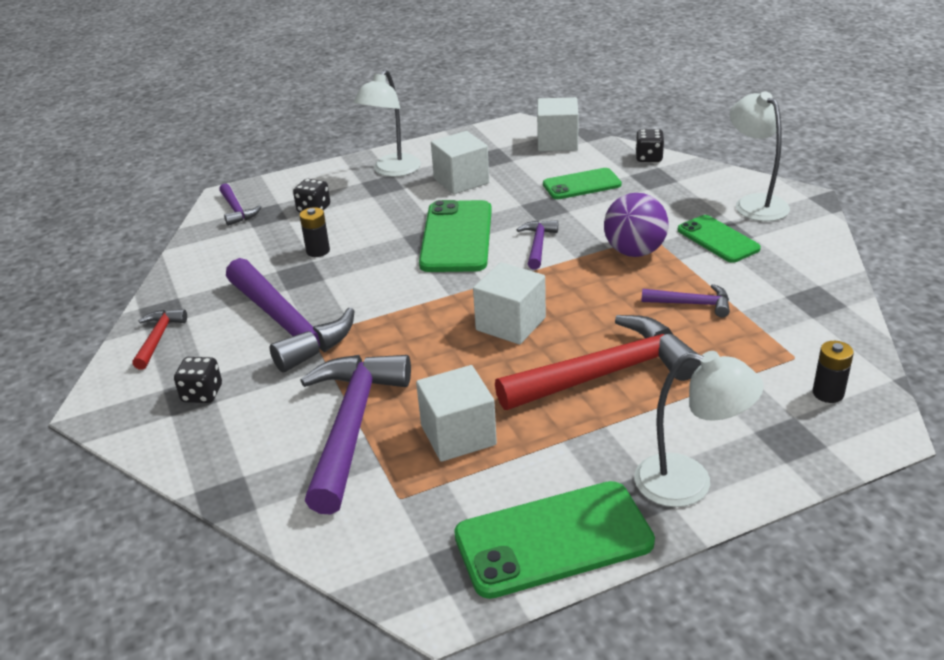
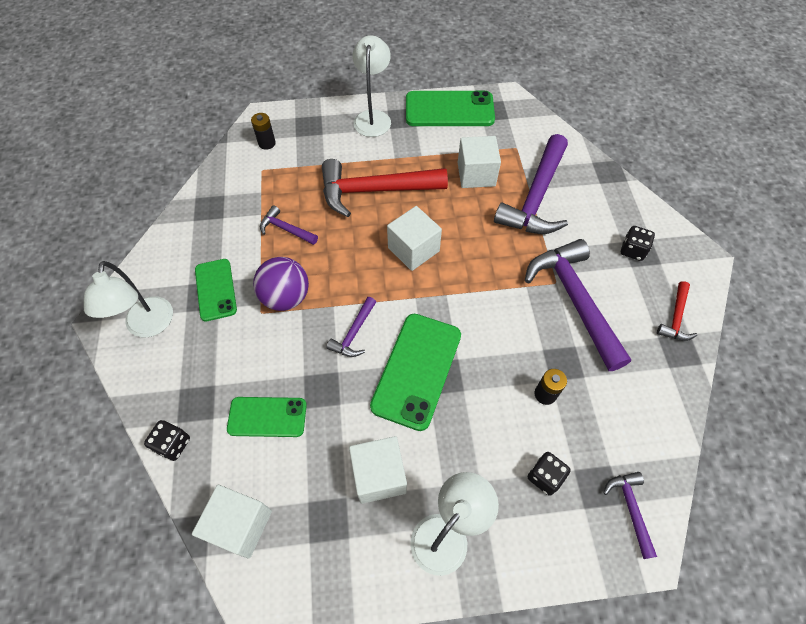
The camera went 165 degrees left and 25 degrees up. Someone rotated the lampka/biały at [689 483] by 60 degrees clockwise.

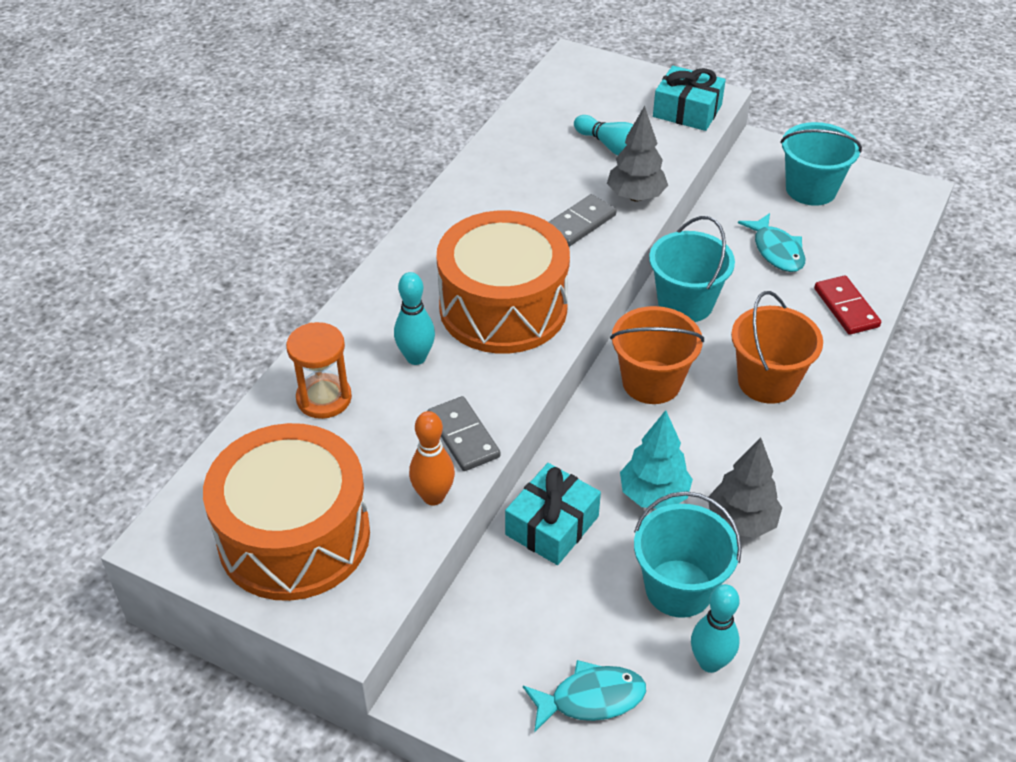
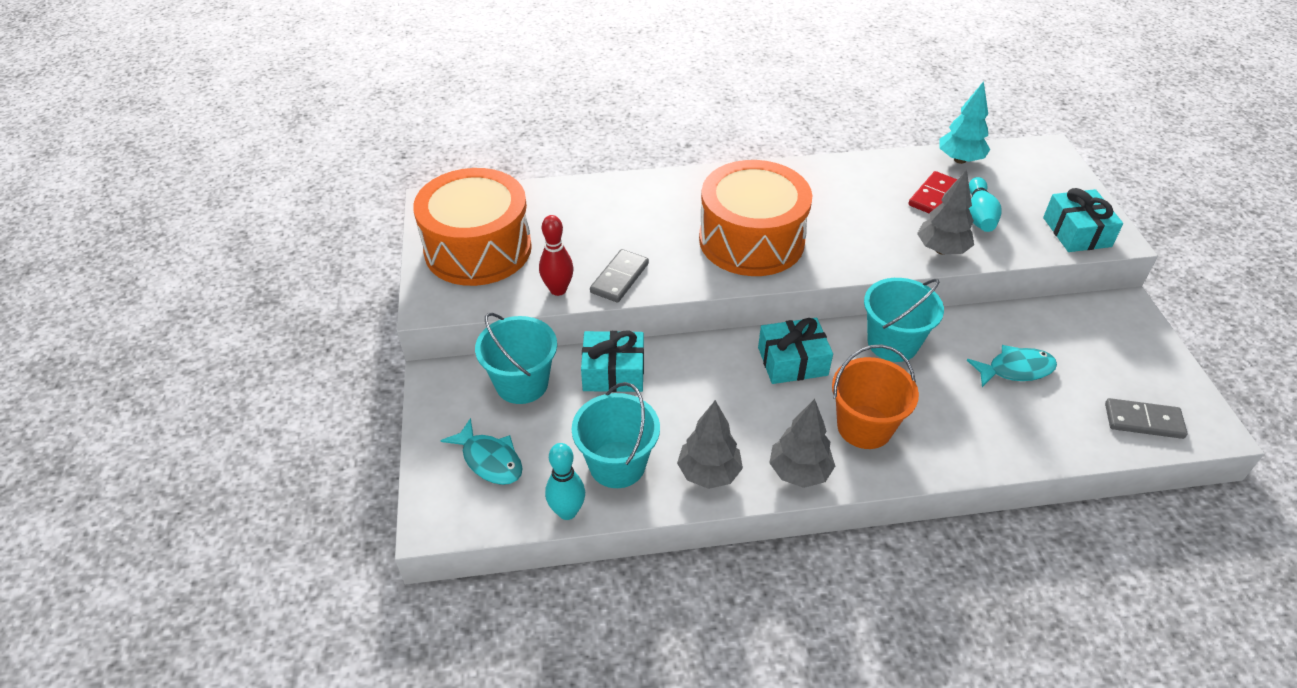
The camera went 55 degrees right and 0 degrees up. Someone carried the wiadro/turkusowy from [811 189] to [522 383]. Someone carried the kostka domina/szary from [579 223] to [1143 421]. Someone rotated the ryba/turkusowy at [776 250] by 135 degrees counterclockwise. Someone took away the kręgiel/turkusowy at [416 357]. Someone carried the kostka domina/czerwony from [846 308] to [933 196]. Someone swapped the wiadro/pomarańczowy at [651 382] for the prezent/turkusowy at [792 361]. Someone took away the klepsydra/pomarańczowy at [324 398]. Someone carried the drzewko/turkusowy from [653 495] to [959 160]. Someone repainted the kręgiel/pomarańczowy at [433 496], which became the kręgiel/czerwony at [558 290]. Someone put down the drzewko/szary at [799 472].

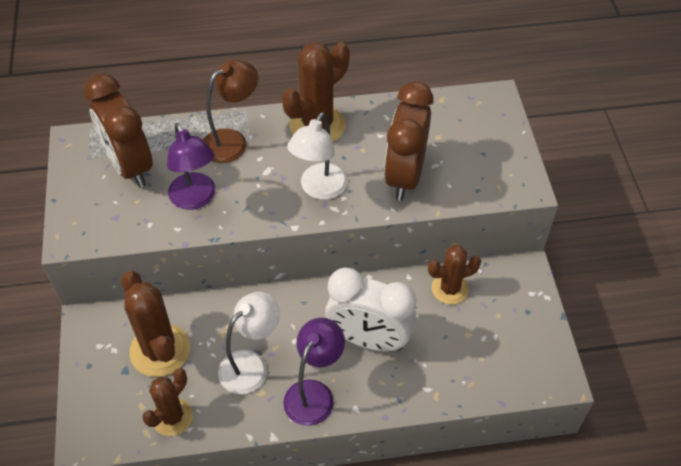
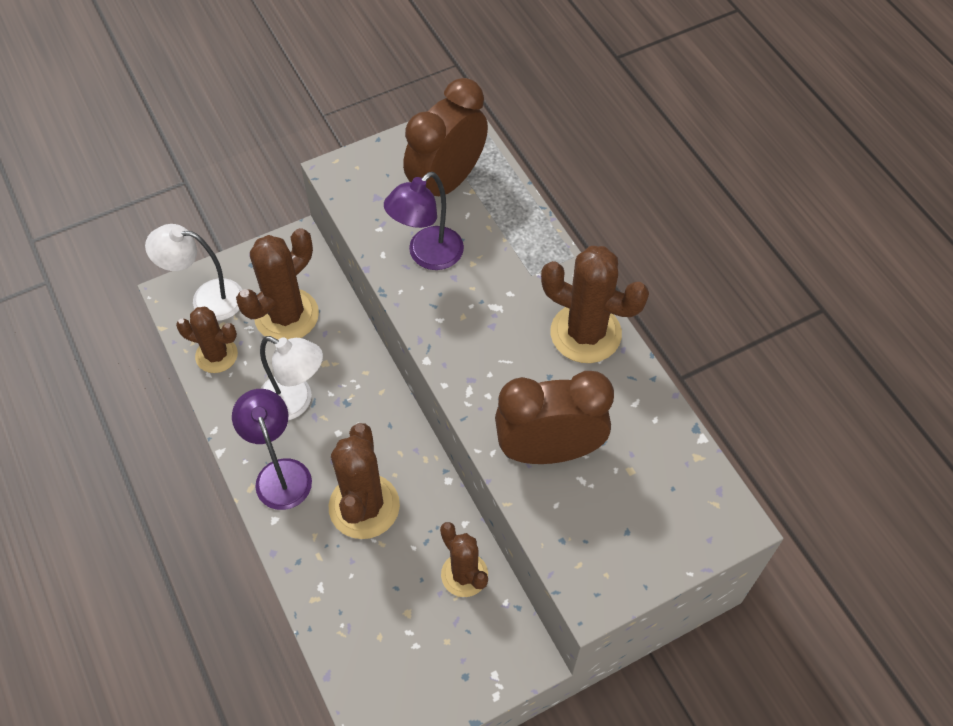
The camera went 70 degrees right and 5 degrees up. Someone took away the lampka/brązowy at [232 141]. Someone carried the lampka/biały from [319 189] to [207 299]. Someone swapped the budzik/biały at [369 339] for the kaktus/brązowy at [364 506]. Someone rotated the lampka/fioletowy at [314 393] by 120 degrees counterclockwise.

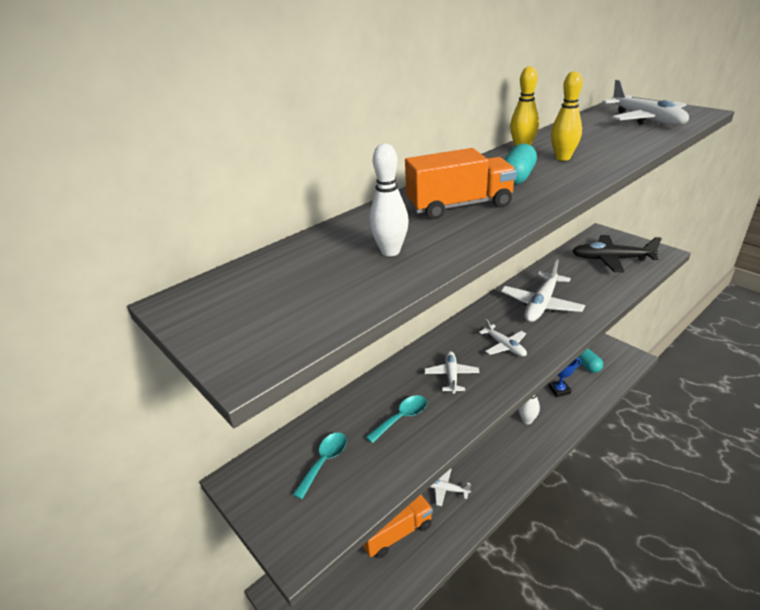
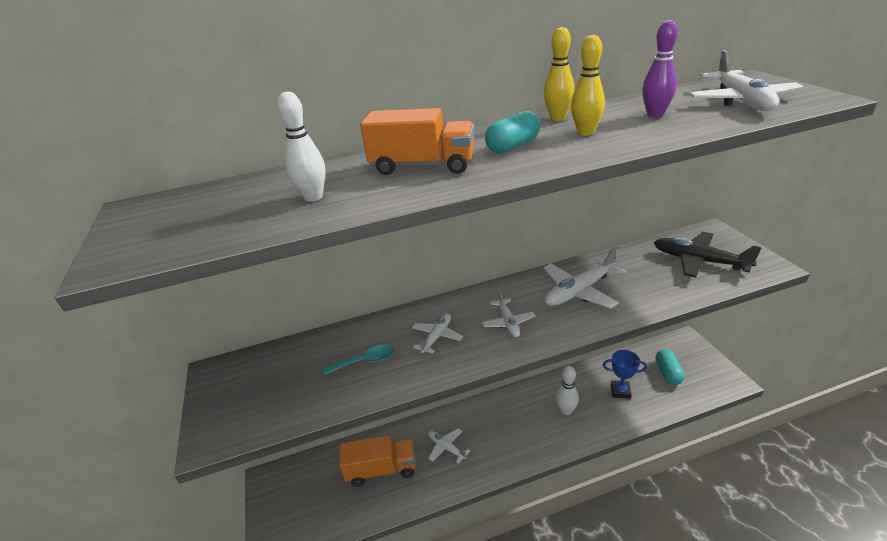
The camera went 25 degrees right and 0 degrees up. Someone took away the łyżka/turkusowy at [324 461]. Someone put down the kręgiel/fioletowy at [655 115].

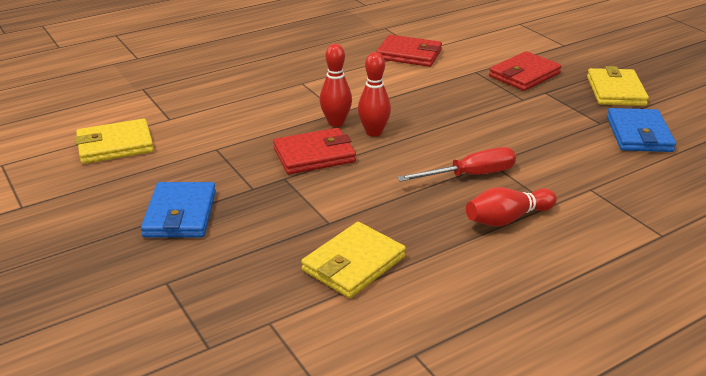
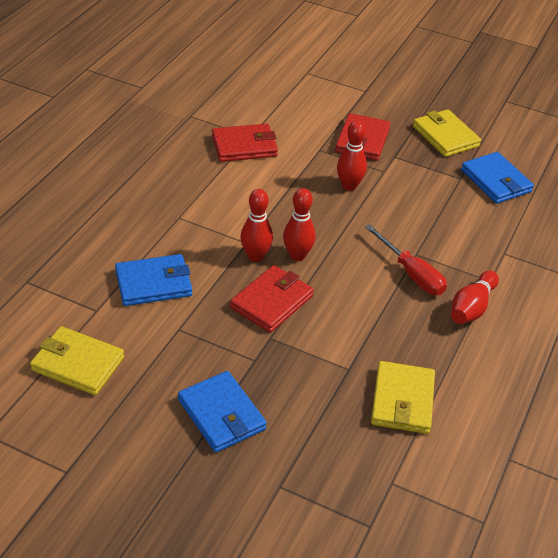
The camera went 35 degrees left and 10 degrees up. Someone rotated the portfel/żółty at [115 145] by 75 degrees clockwise. Someone rotated the śrubokręt/czerwony at [470 175] by 105 degrees clockwise. Someone put down the kręgiel/czerwony at [349 186]. Someone put down the portfel/niebieski at [153 283].

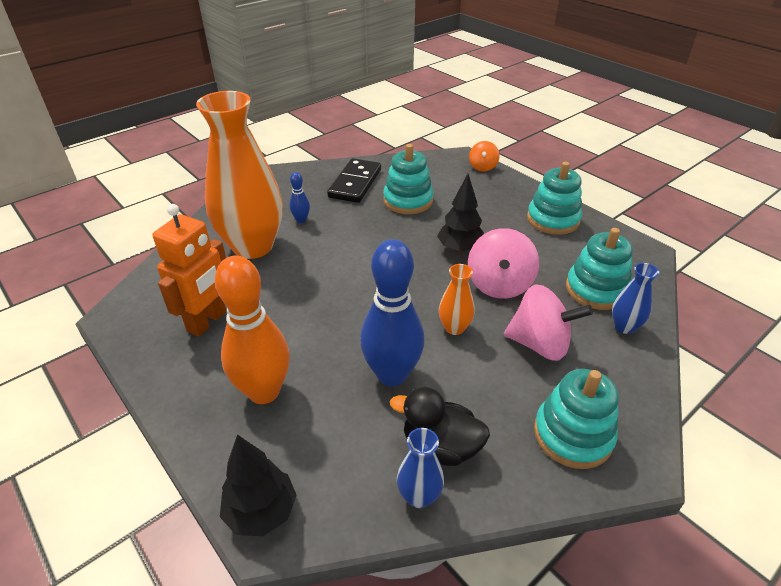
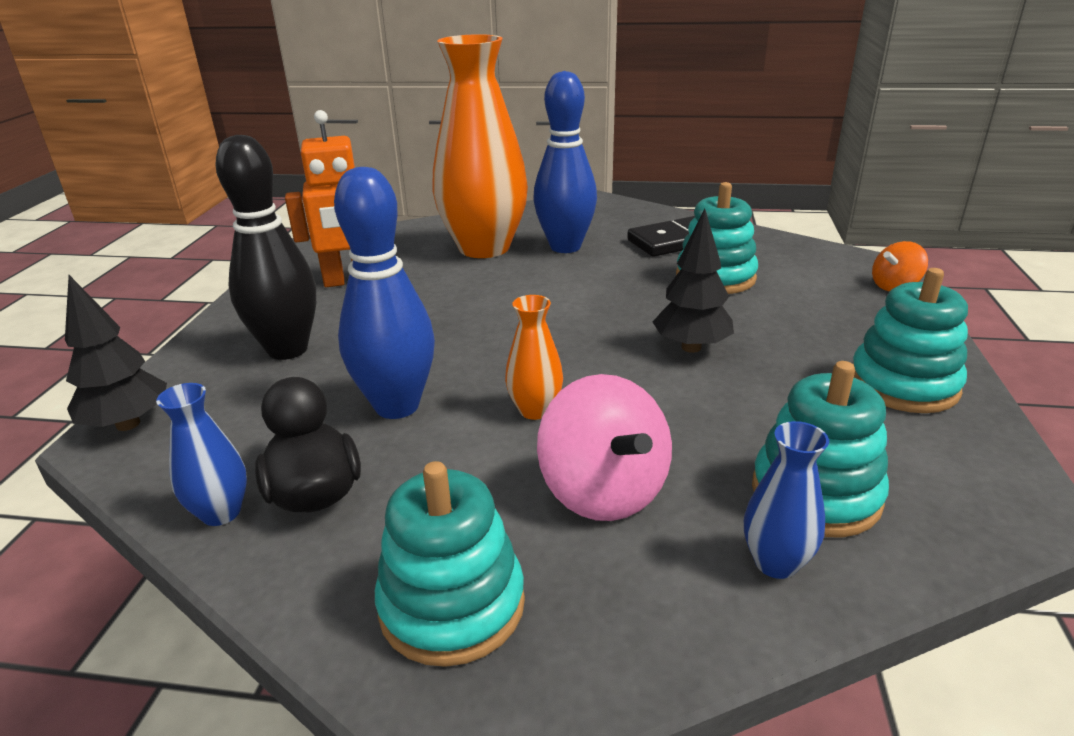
The camera went 50 degrees right and 10 degrees down. Someone scaled the kręgiel/niebieski at [301 220] by 2.25. Someone took away the bączek/różowy at [499 285]. Someone repainted the kręgiel/pomarańczowy at [264 392], which became the kręgiel/czarny at [288 350].

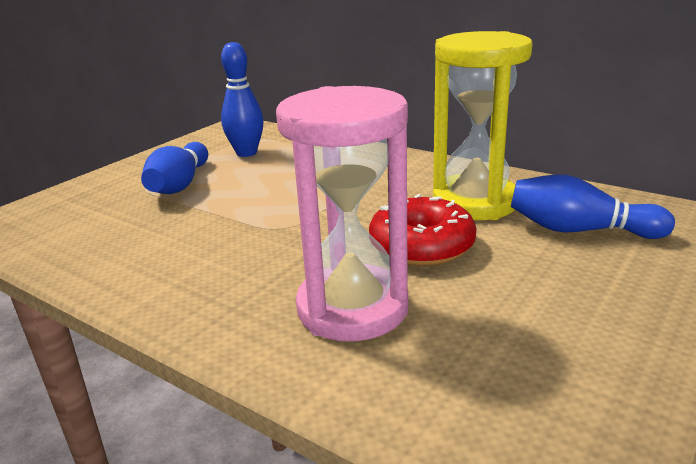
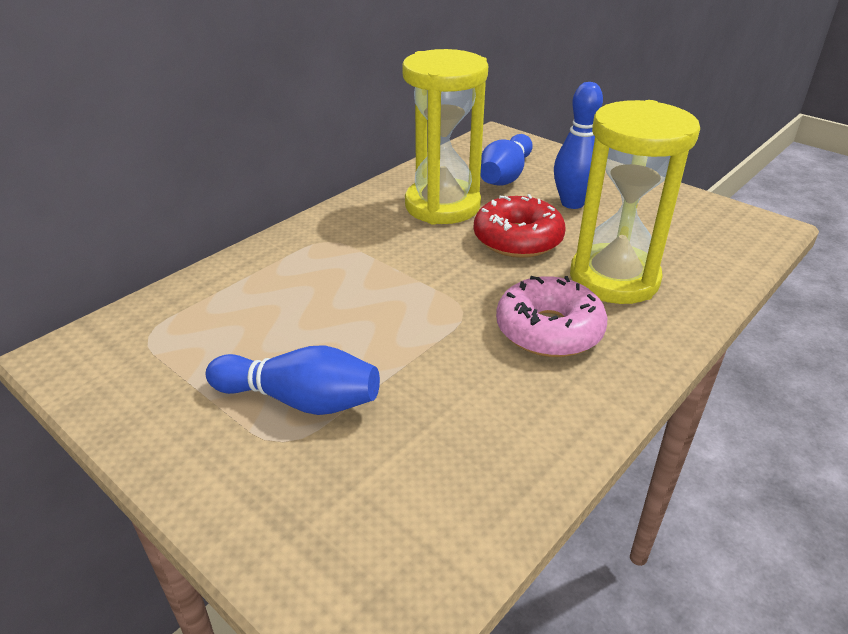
The camera went 85 degrees left and 10 degrees up. Someone carried the kręgiel/niebieski from [246 153] to [572 203]. Someone repainted the klepsydra/różowy at [352 308], which became the klepsydra/żółty at [614 279]. Someone put down the donut/różowy at [549 330].

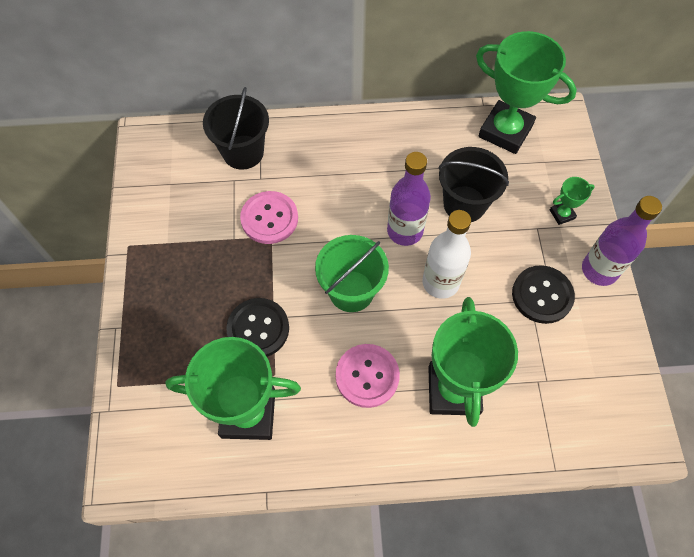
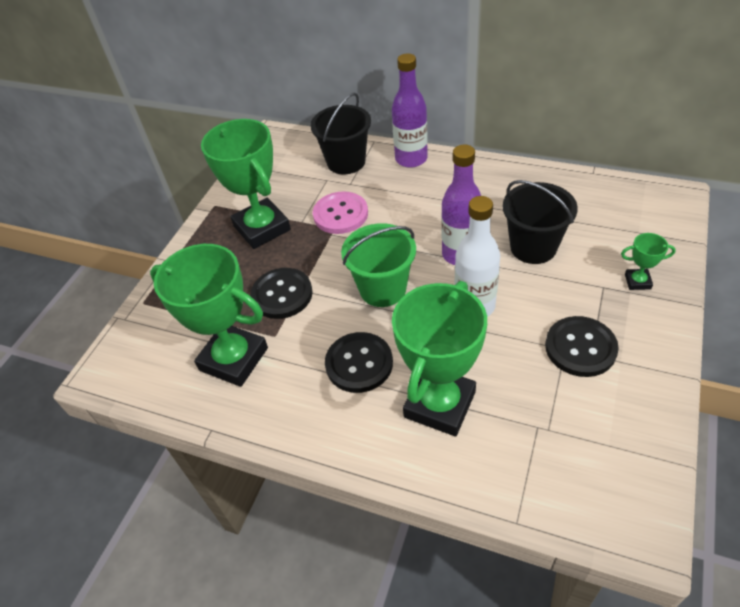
The camera went 30 degrees right and 15 degrees down. Someone carried the puchar/zielony from [505 131] to [262 228]. Someone carried the butelka/fioletowy from [599 270] to [411 159]. Someone repainted the guzik/różowy at [367 376], which became the guzik/czarny at [359 363].

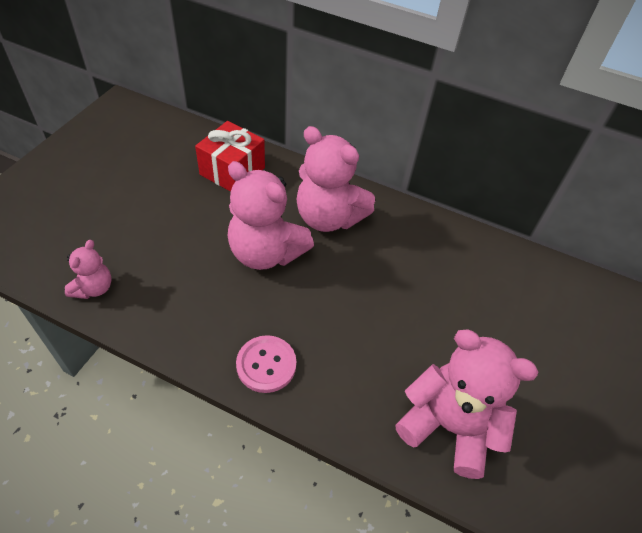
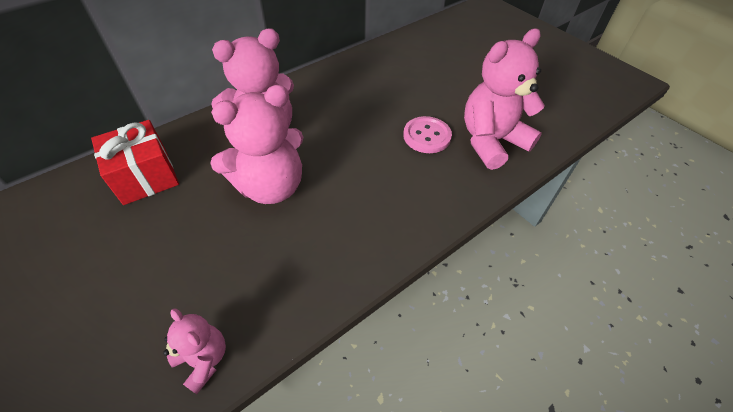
The camera went 60 degrees left and 0 degrees up. Someone carried the guzik/różowy from [266 365] to [427 136].

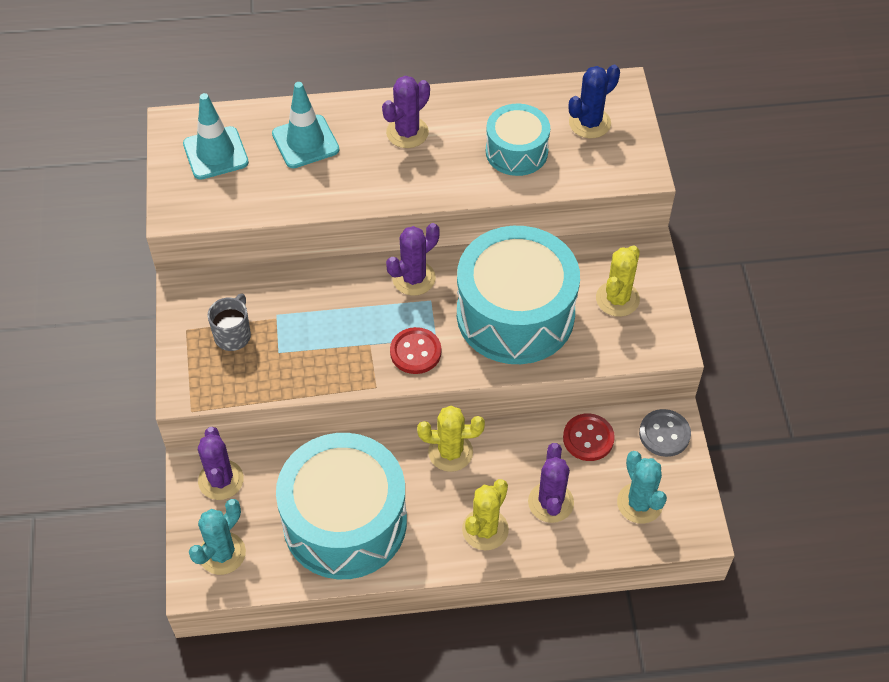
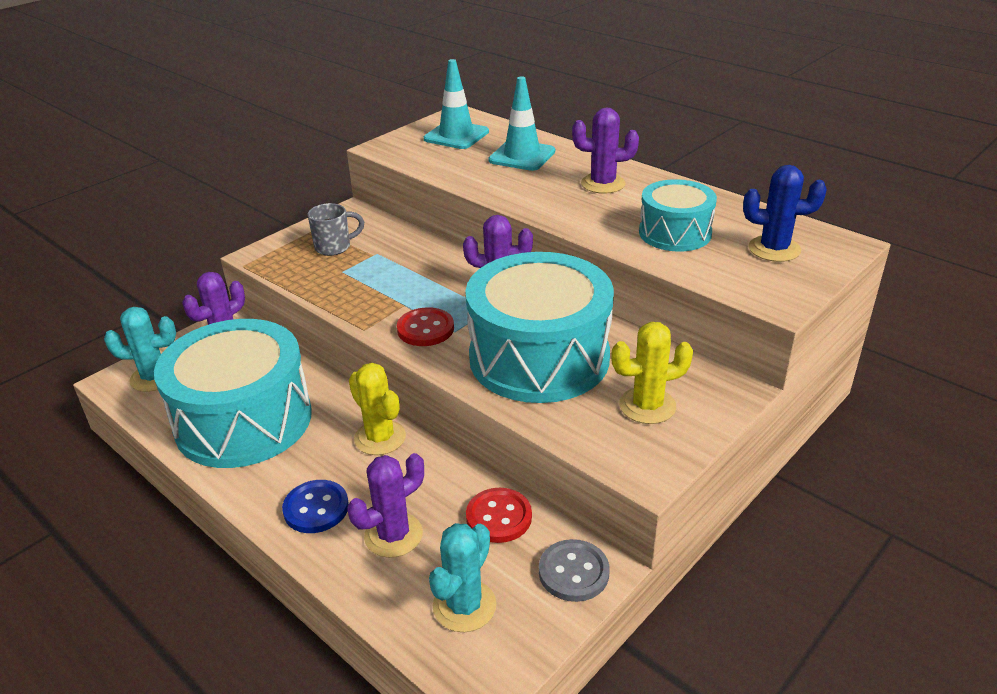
The camera went 50 degrees right and 20 degrees down. Someone swapped the kaktus/żółty at [485 529] for the guzik/niebieski at [316 508].

